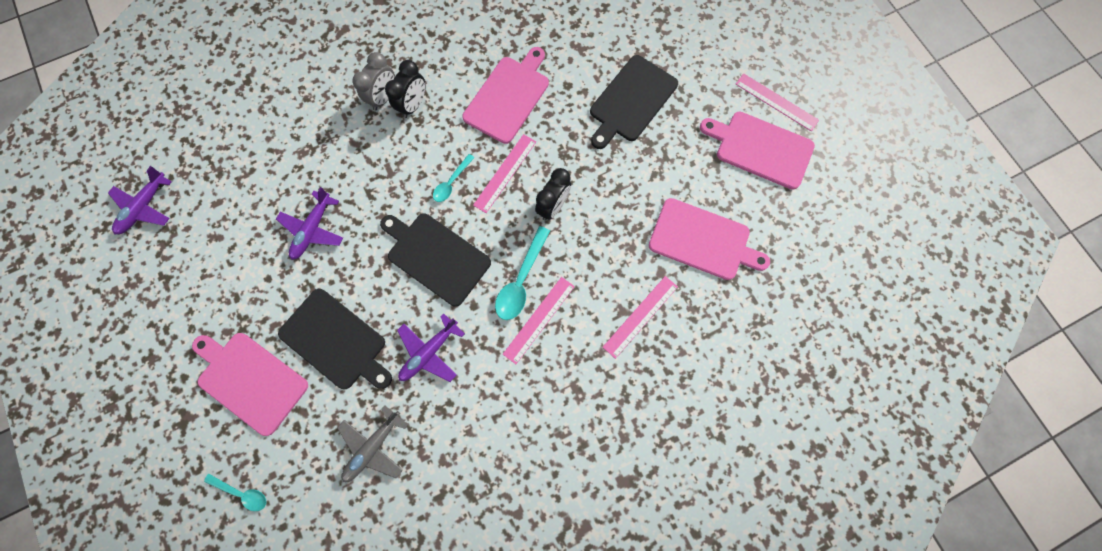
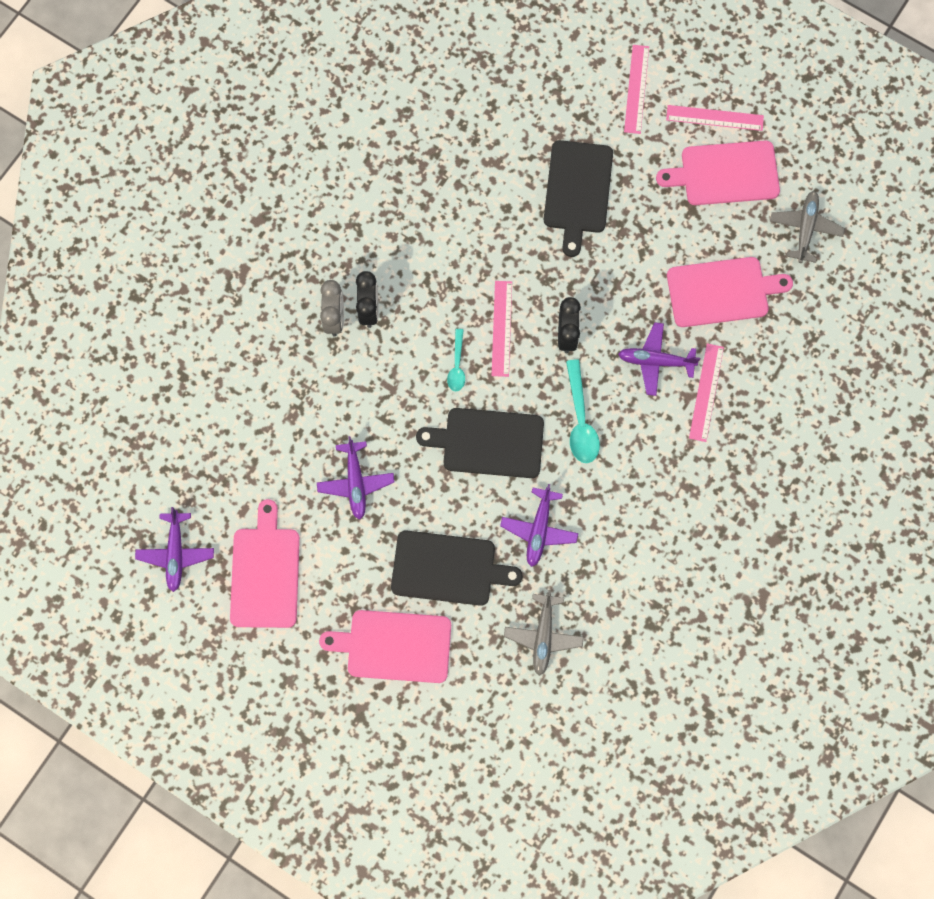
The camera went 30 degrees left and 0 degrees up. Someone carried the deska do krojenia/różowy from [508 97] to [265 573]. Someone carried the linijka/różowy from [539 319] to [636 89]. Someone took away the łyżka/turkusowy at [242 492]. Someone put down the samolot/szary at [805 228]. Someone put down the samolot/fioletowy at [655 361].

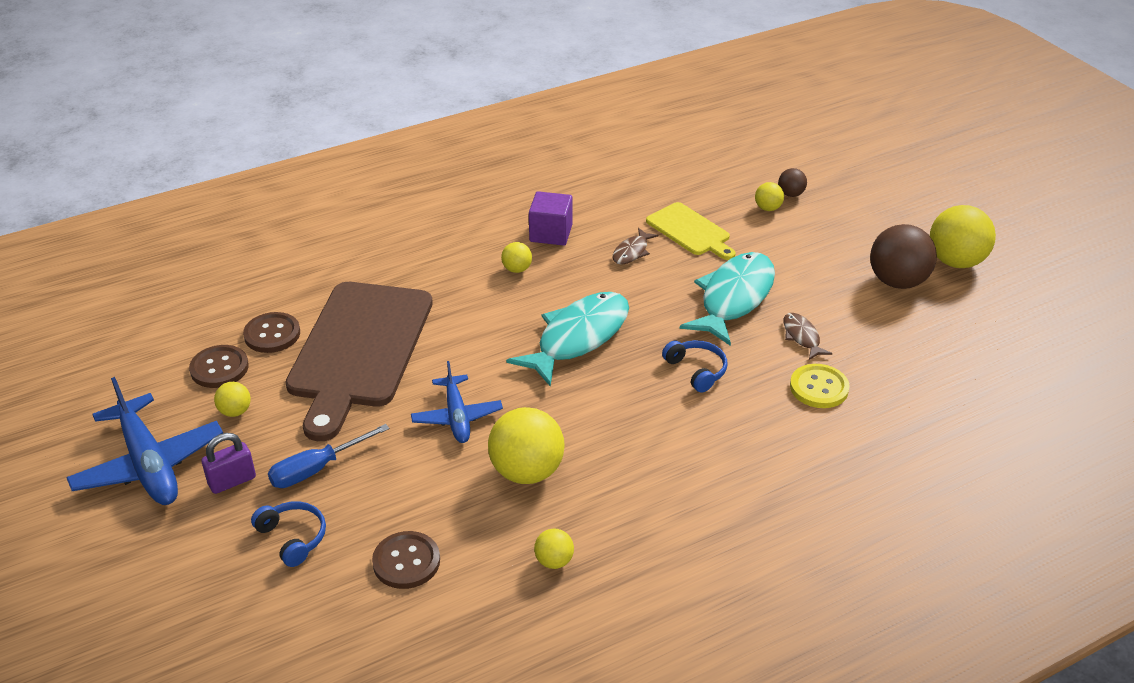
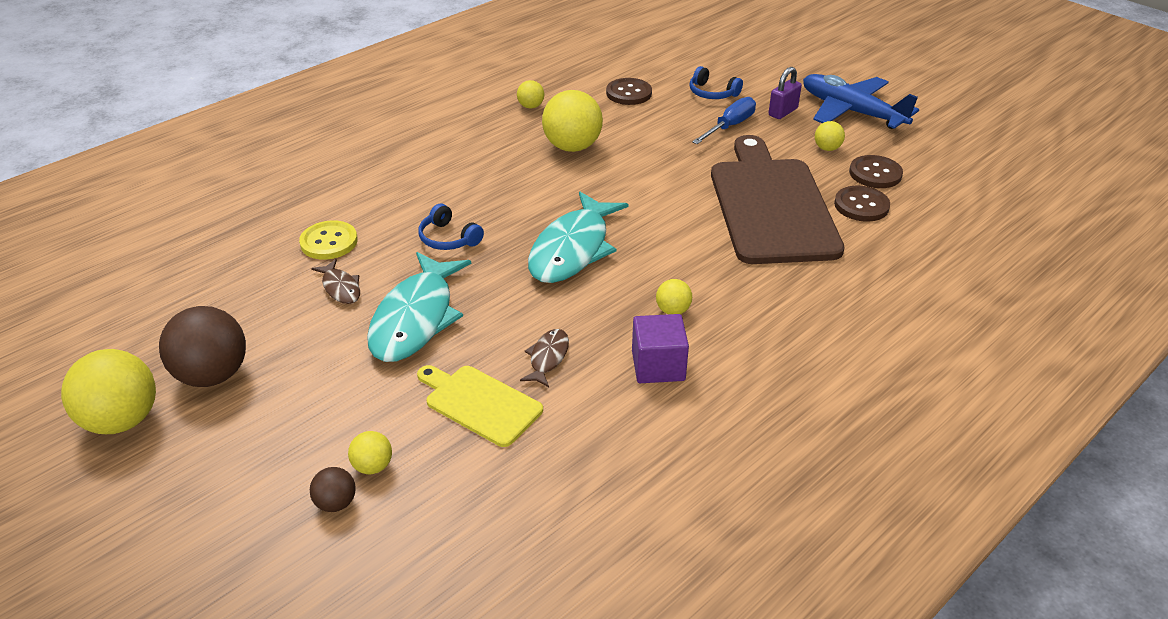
The camera went 165 degrees right and 0 degrees up. Someone took away the samolot/niebieski at [457 417].

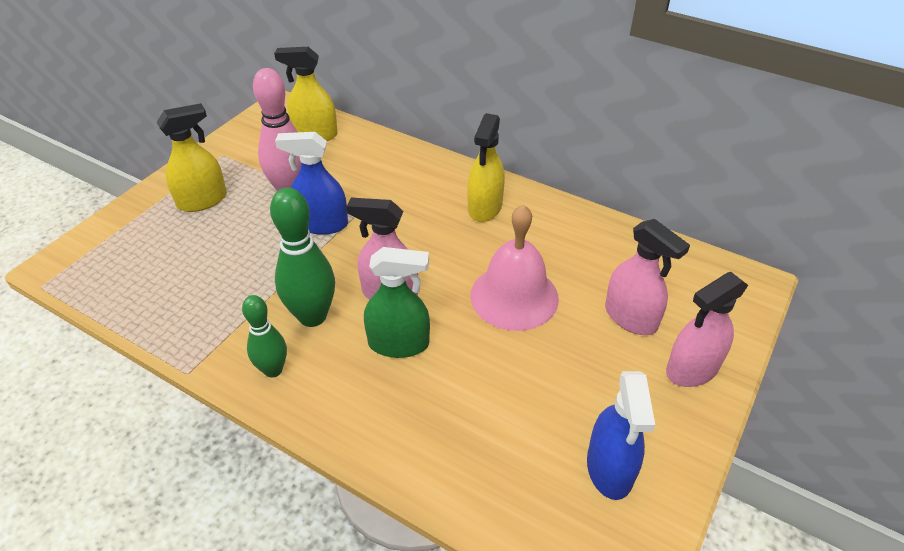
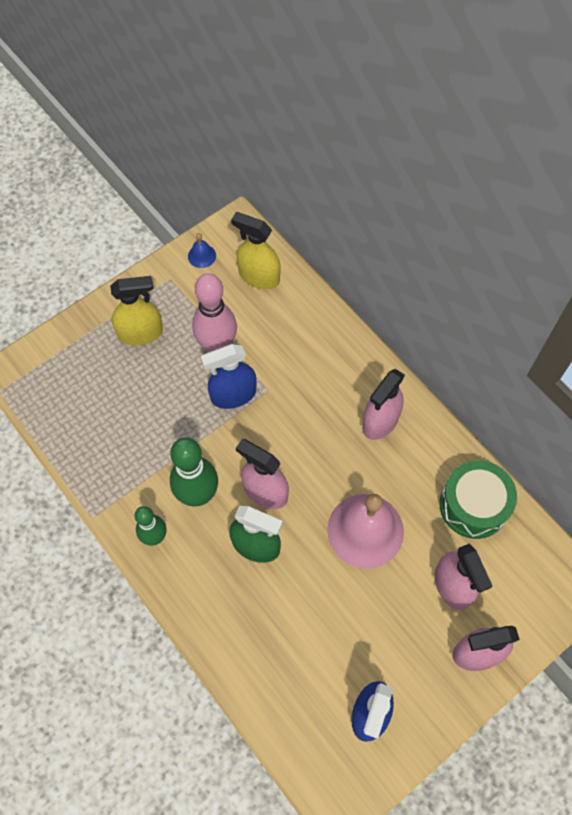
The camera went 20 degrees right and 20 degrees up. Someone repainted the spryskiwacz/żółty at [485 207], which became the spryskiwacz/różowy at [380 421]. Someone rotated the spryskiwacz/niebieski at [322 224] by 45 degrees counterclockwise. Someone put down the dzwonek/niebieski at [202 256]. Someone put down the bęben/zielony at [473 505].

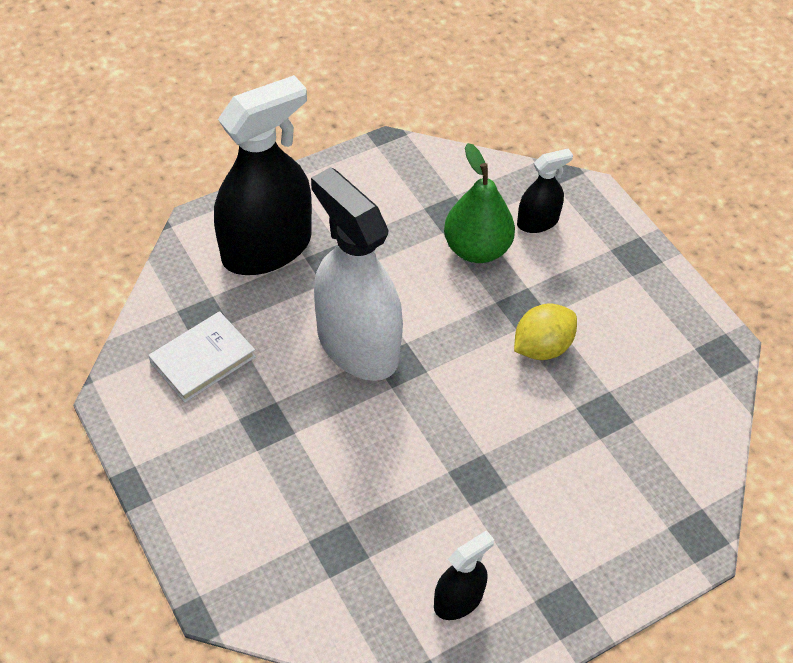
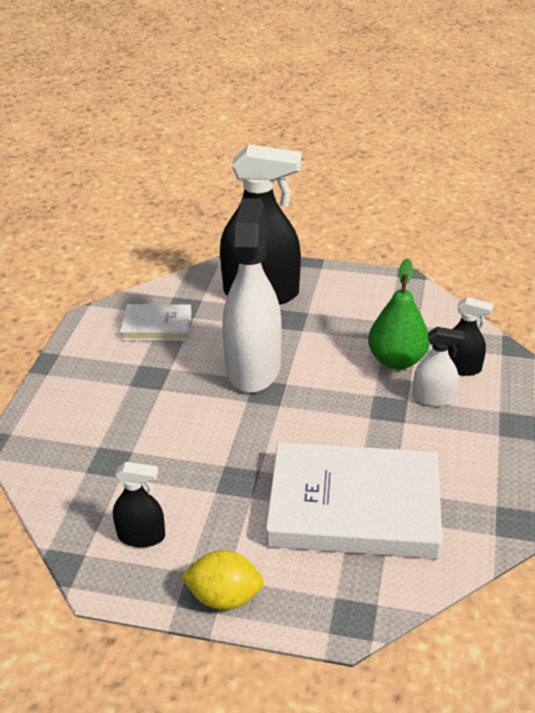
The camera went 45 degrees right and 15 degrees down. Someone carried the cytryna/żółty from [542 347] to [224 597]. Someone put down the spryskiwacz/biały at [433 398]. Someone put down the książka/biały at [354 507].

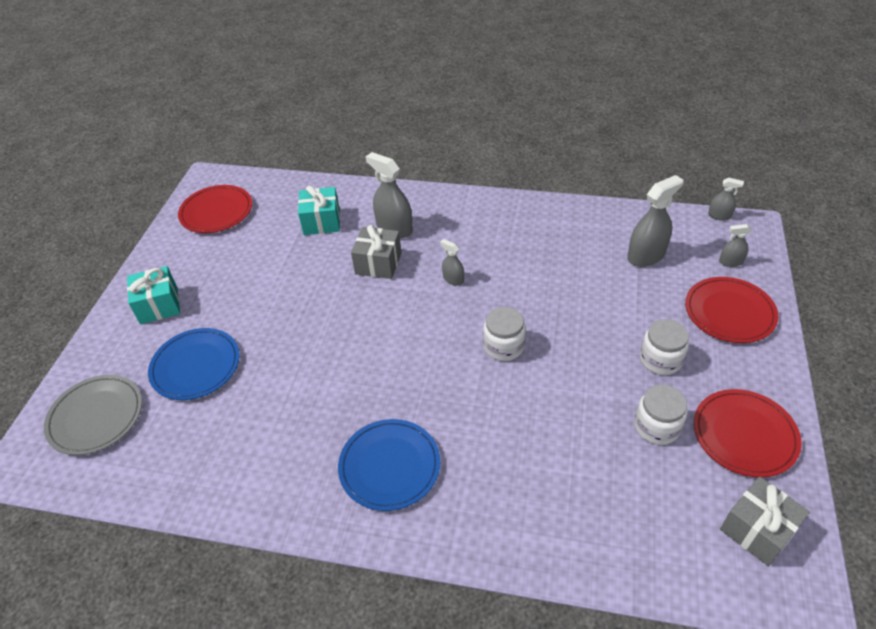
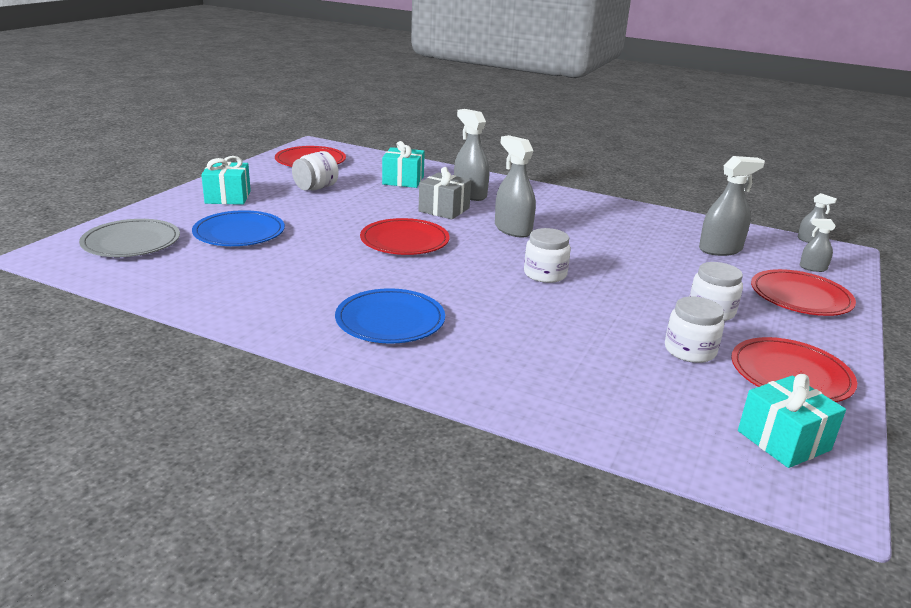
The camera went 10 degrees right and 20 degrees down. Someone scaled the spryskiwacz/szary at [453 279] by 1.88. Someone repainted the prezent/szary at [757 530], which became the prezent/turkusowy at [783 440]. Someone put down the słoik/biały at [316 188]. Someone put down the talerz/czerwony at [404 241].

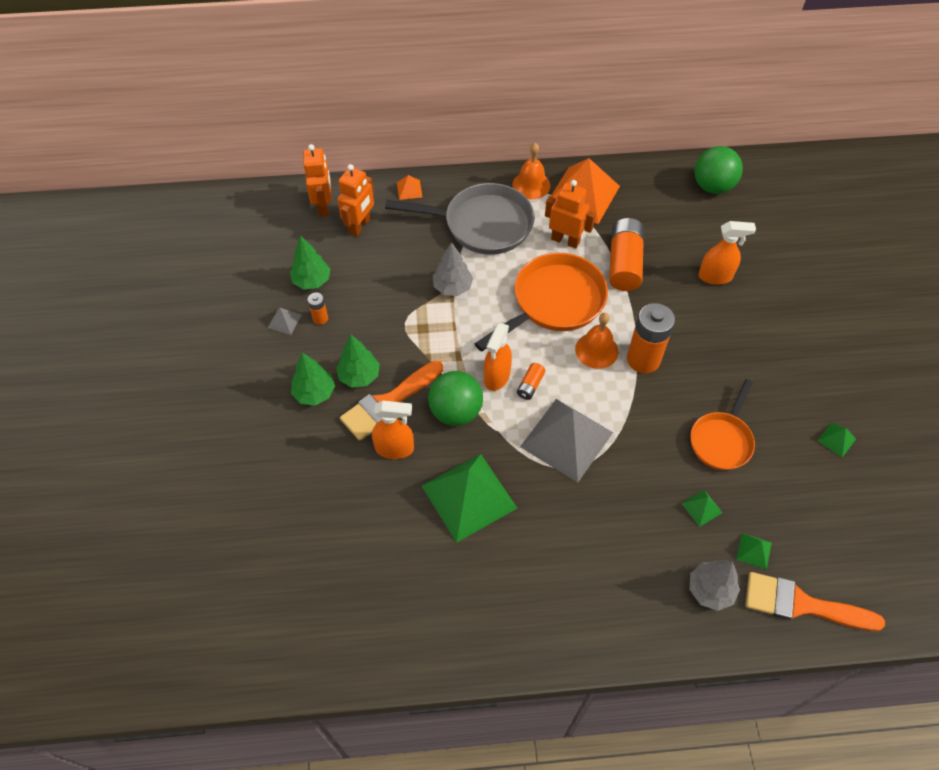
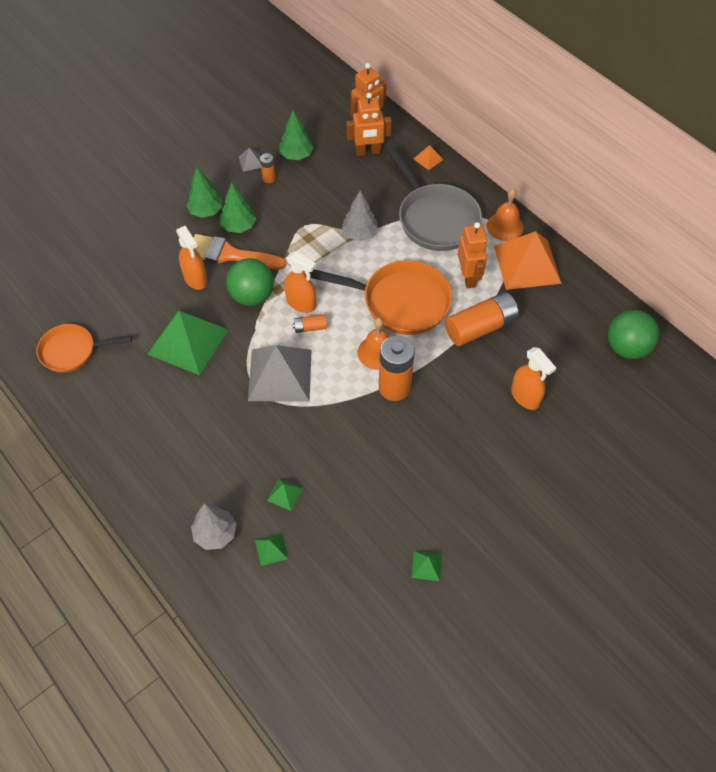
The camera went 55 degrees right and 0 degrees up. Someone rotated the spryskiwacz/pomarańczowy at [496 377] by 135 degrees counterclockwise. Someone carried the patelnia/pomarańczowy from [721 440] to [72 351]. Someone took away the pędzel/pomarańczowy at [801 604].

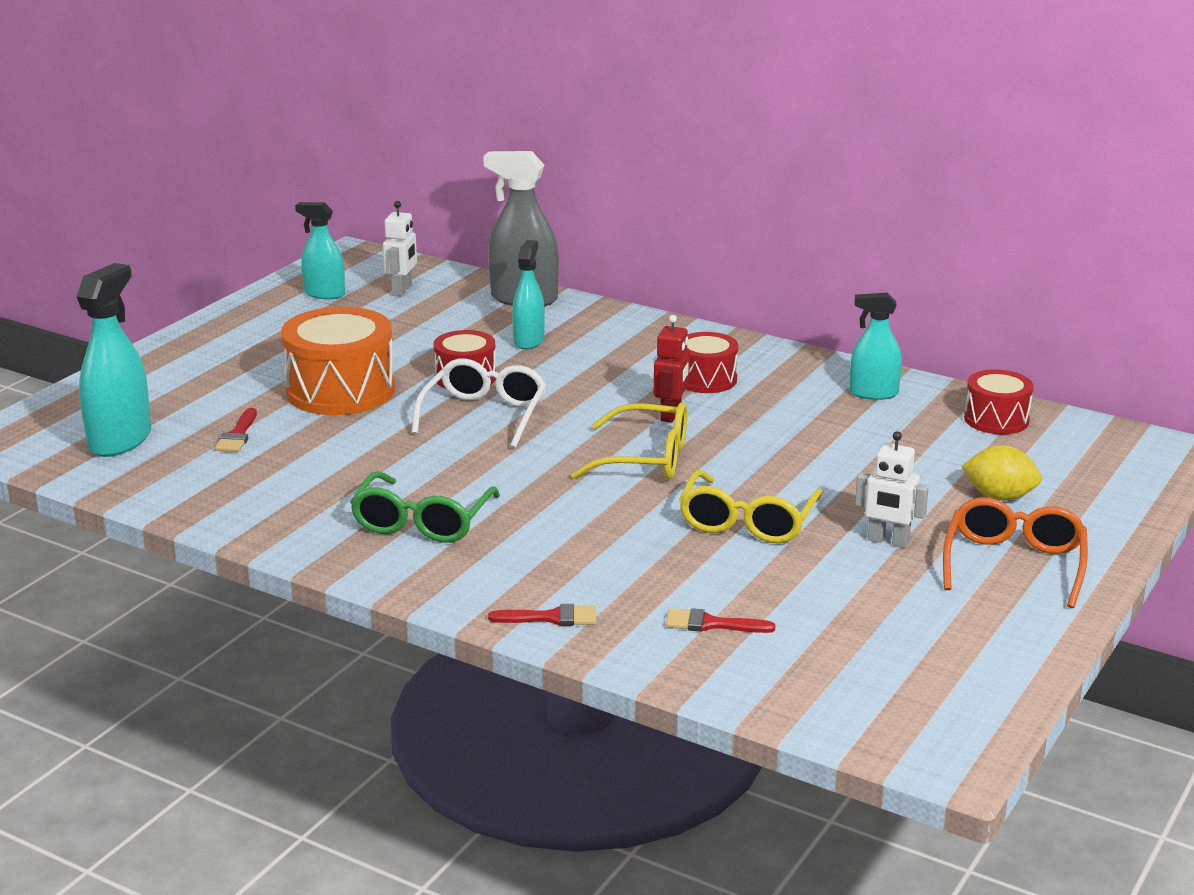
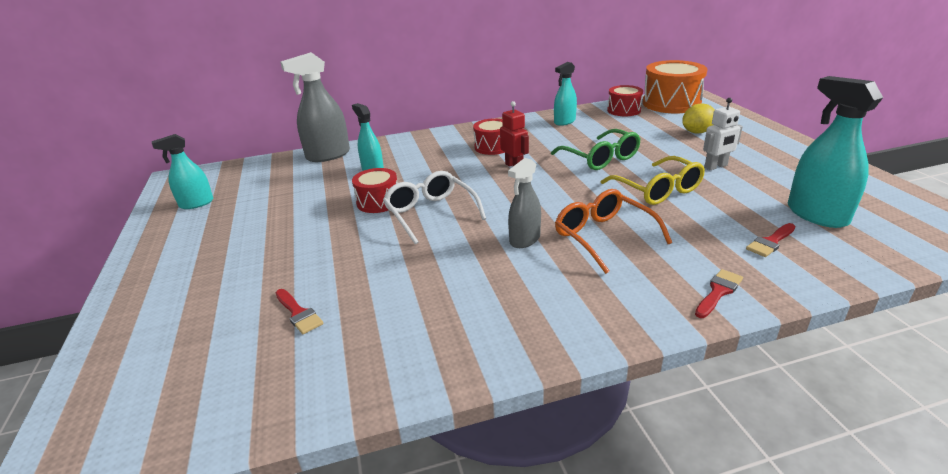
The camera went 45 degrees left and 5 degrees up. Someone took away the robot/biały at [402 290]. Someone carried the spryskiwacz/turkusowy from [120 440] to [816 215]. Someone carried the bęben/pomarańczowy from [340 391] to [671 103]. Someone took away the okulary/żółty at [647 459]. Someone carried the okulary/zielony from [422 522] to [601 158]. Someone carried the okulary/pomarańczowy from [1014 563] to [603 236]. Someone put down the spryskiwacz/szary at [525 239].

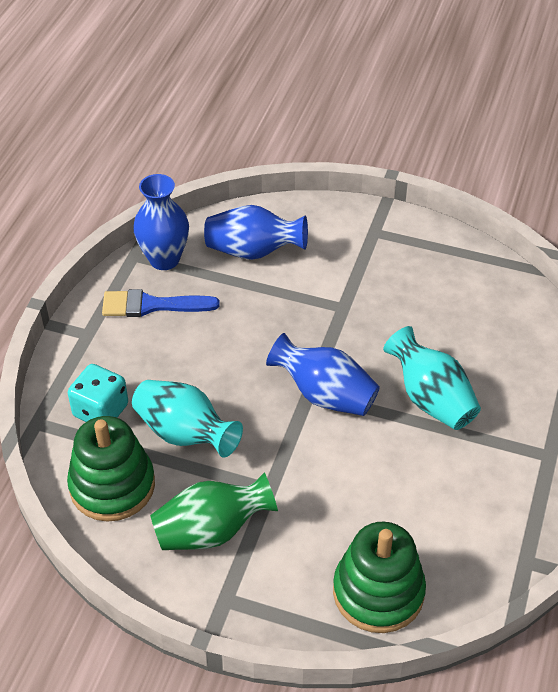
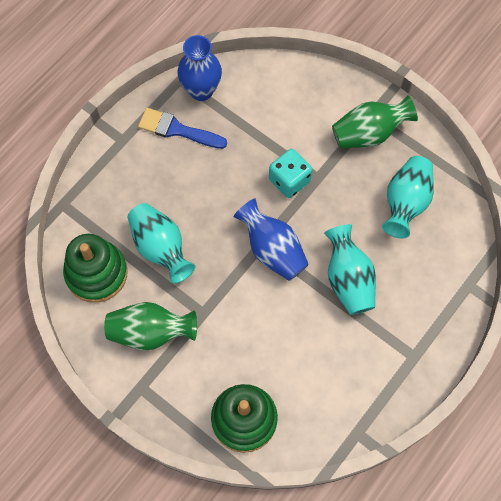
The camera went 20 degrees right and 20 degrees up. Someone took away the wazon/niebieski at [253 251]. Someone carried the kostka do gry/turkusowy from [101 410] to [289 180]. Someone put down the wazon/zielony at [369 134]. Someone put down the wazon/turkusowy at [405 203].

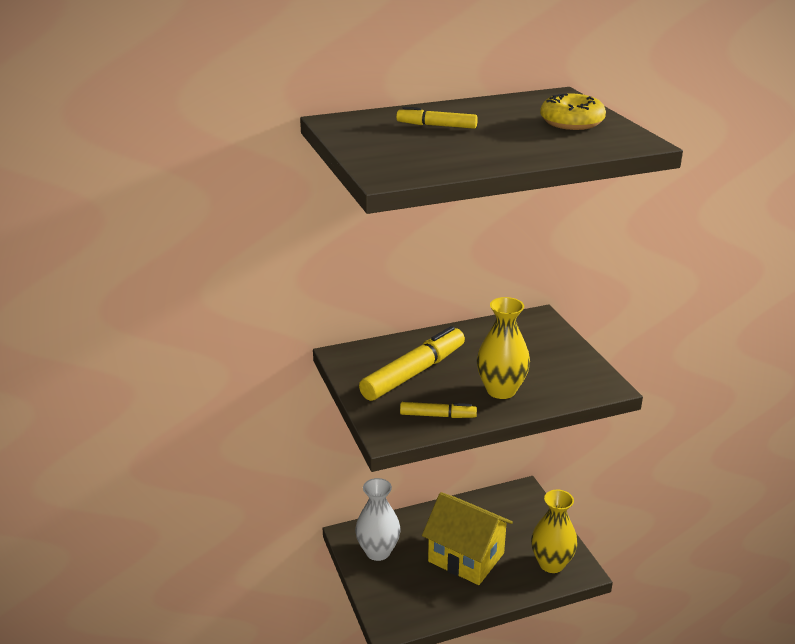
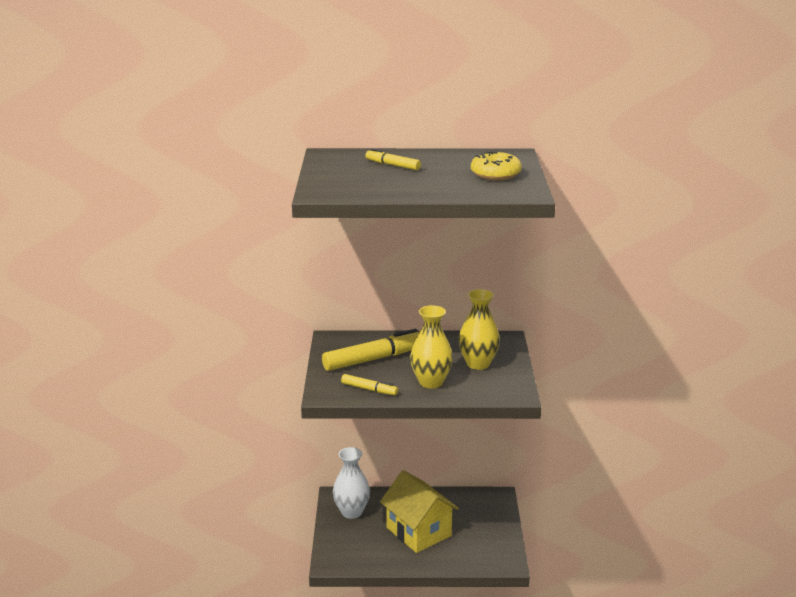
The camera went 20 degrees right and 5 degrees down. Someone carried the wazon/żółty from [551 564] to [478 364].

